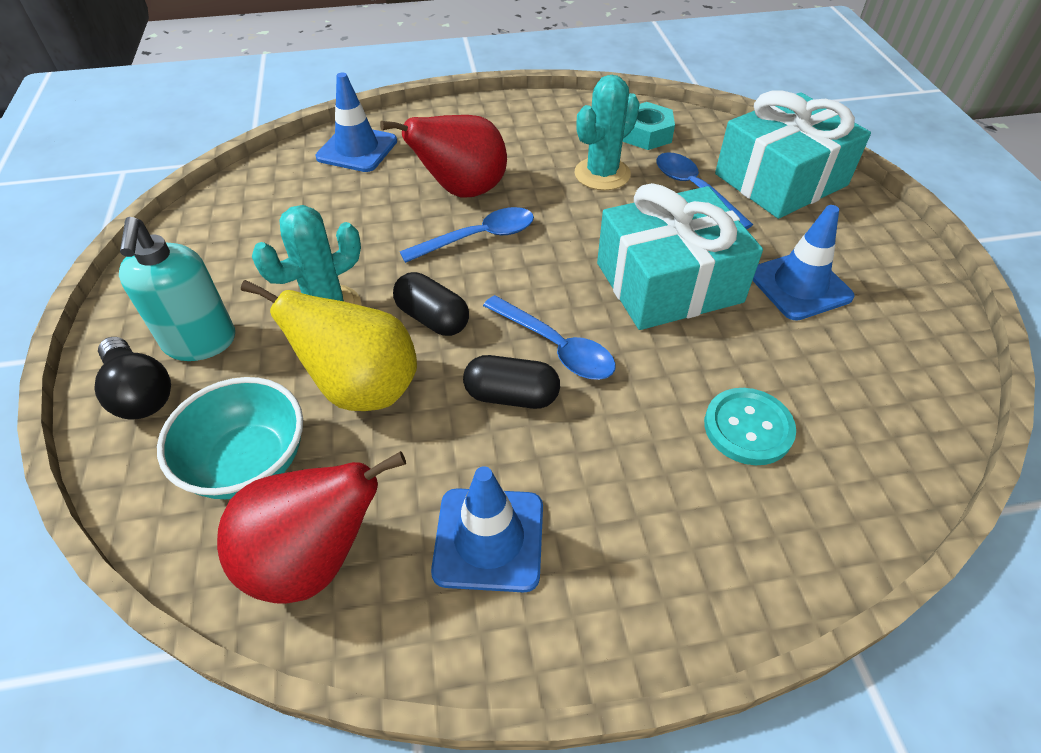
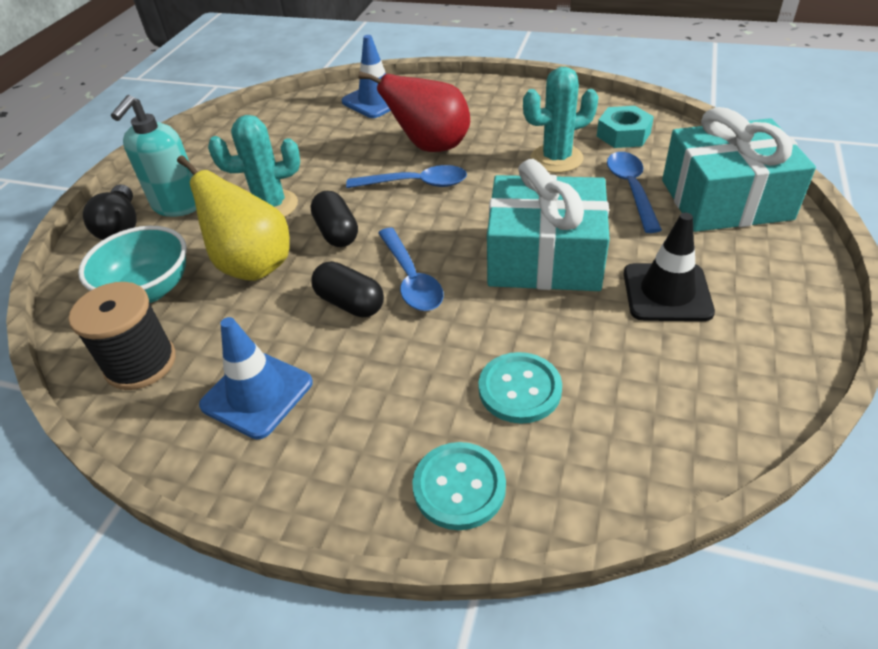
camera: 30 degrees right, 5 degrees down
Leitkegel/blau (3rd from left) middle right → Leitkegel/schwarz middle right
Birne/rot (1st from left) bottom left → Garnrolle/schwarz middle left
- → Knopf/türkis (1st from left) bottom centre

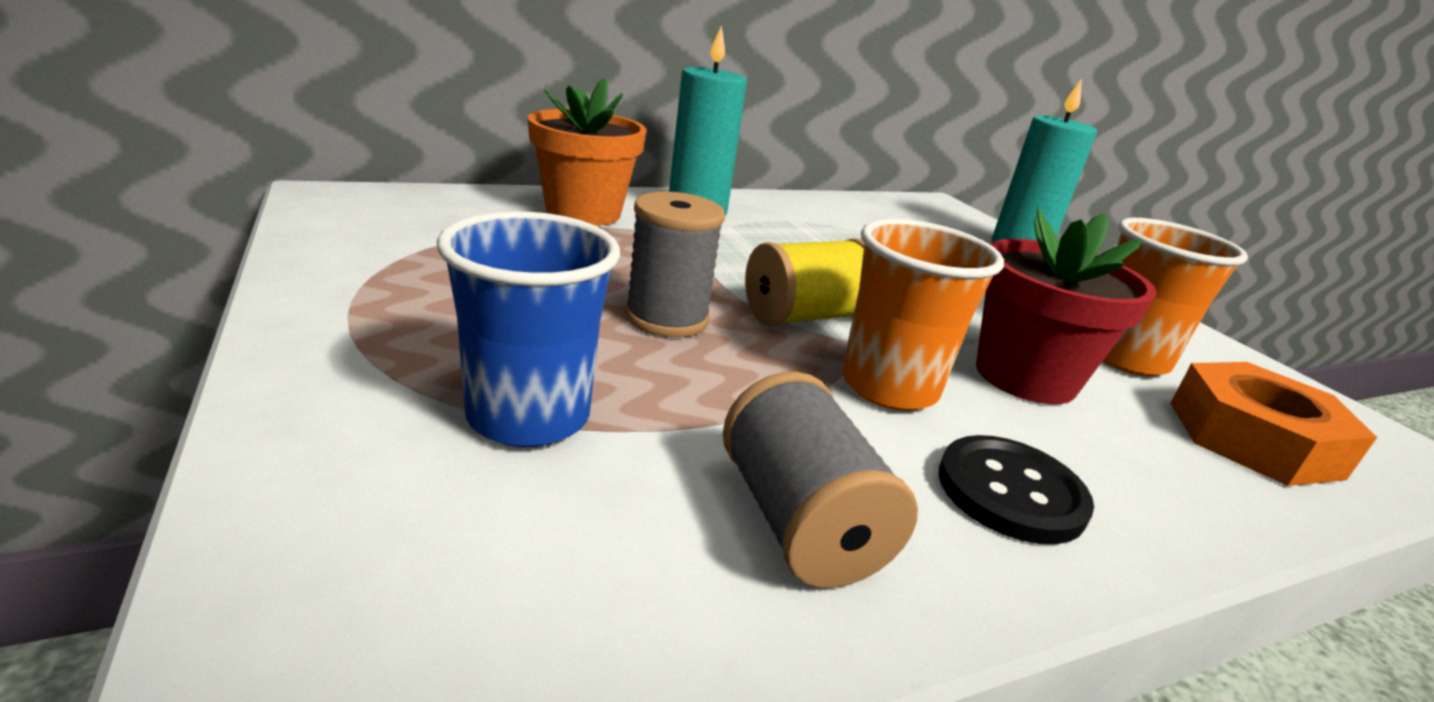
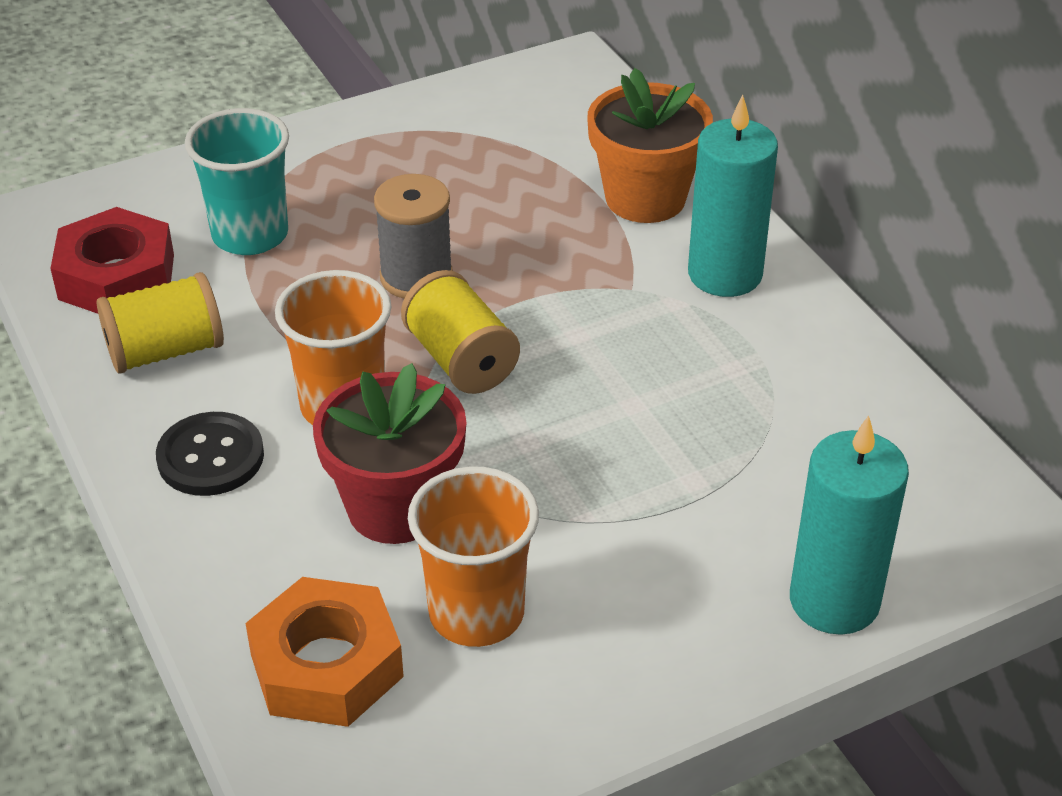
camera: 90 degrees right, 15 degrees up
Becher/blau centre → Becher/türkis top left
Garnrolle/grau (2nd from left) bottom centre → Garnrolle/gelb (1st from left) middle left
- → Sechskantmutter/rot top left

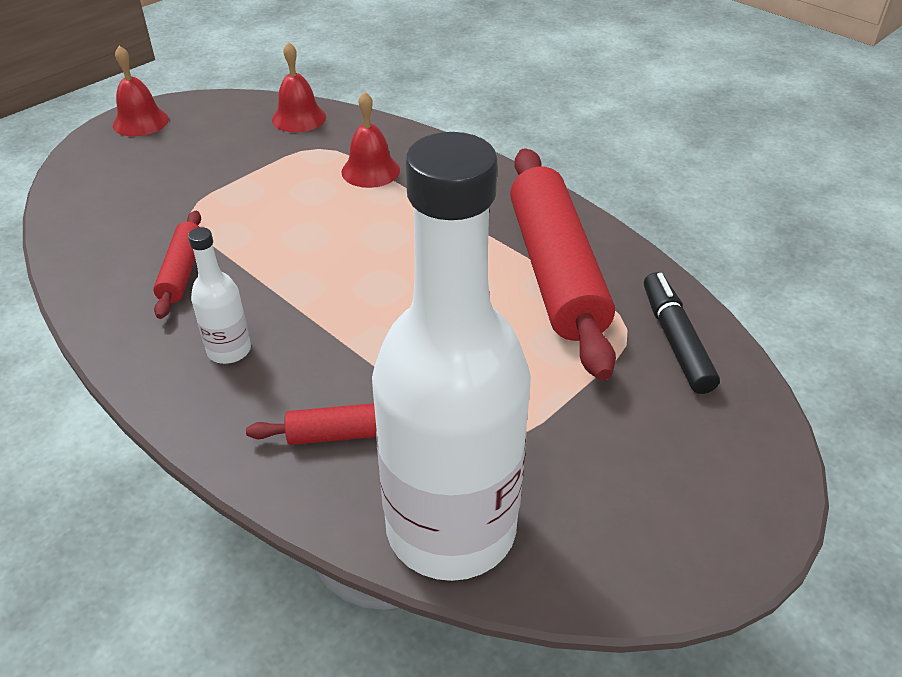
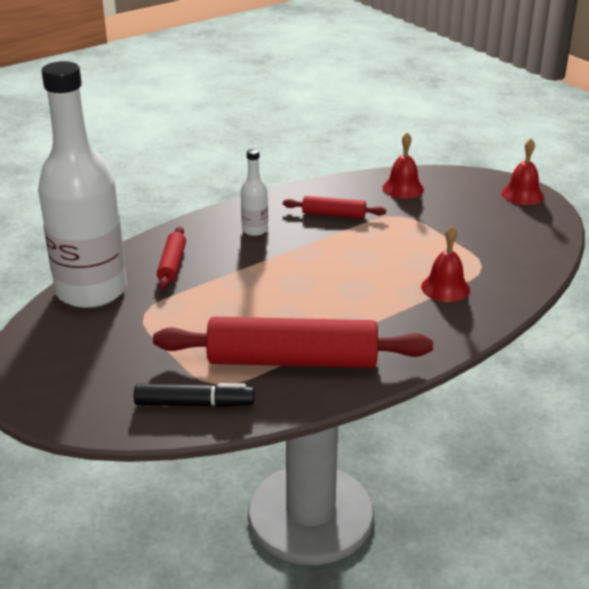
camera: 100 degrees right, 10 degrees down
Glocke/rot (2nd from left in the first image) top left → Glocke/rot (1st from left) top right, move

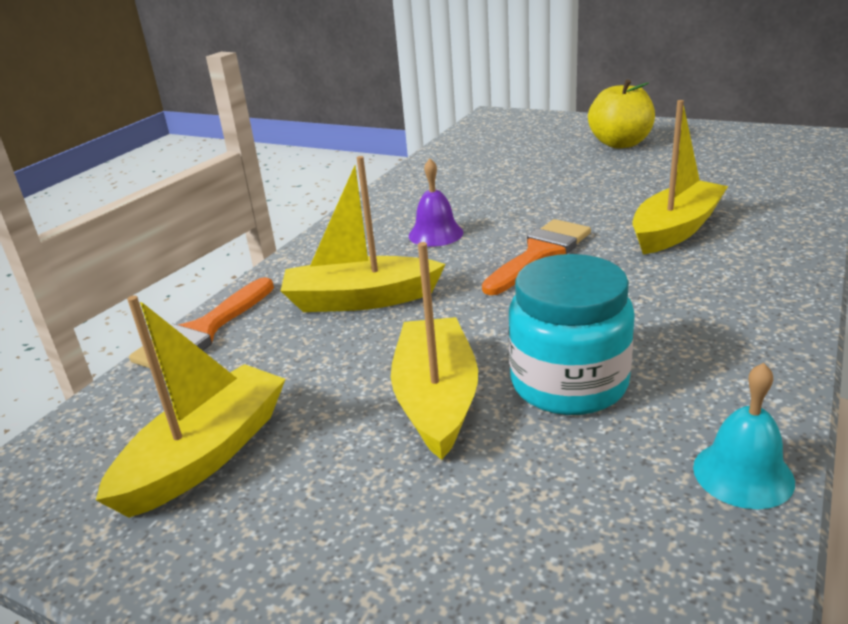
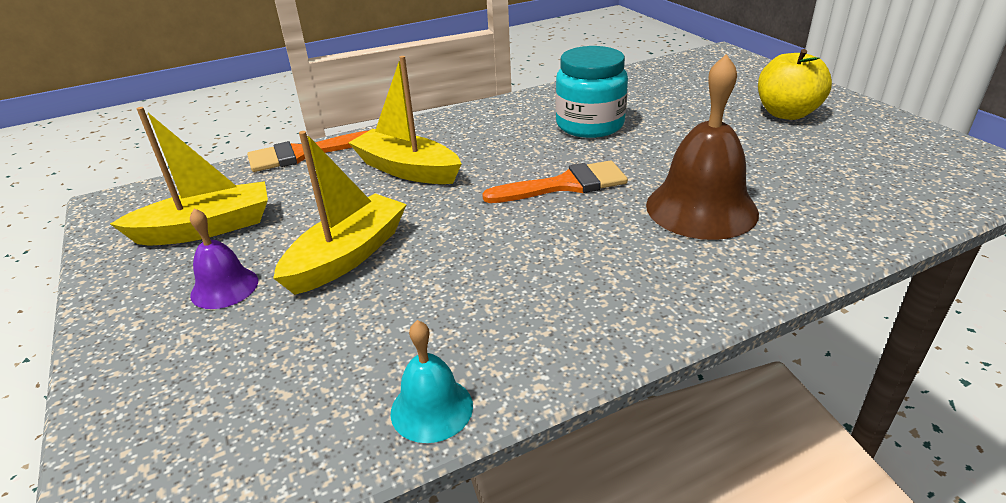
camera: 35 degrees right, 5 degrees up
Boot/gelb (4th from left) top right → Glocke/braun top right
Glocke/lila top centre → Glocke/lila middle left, move
Einmachglas/türkis middle right → Einmachglas/türkis top centre, move

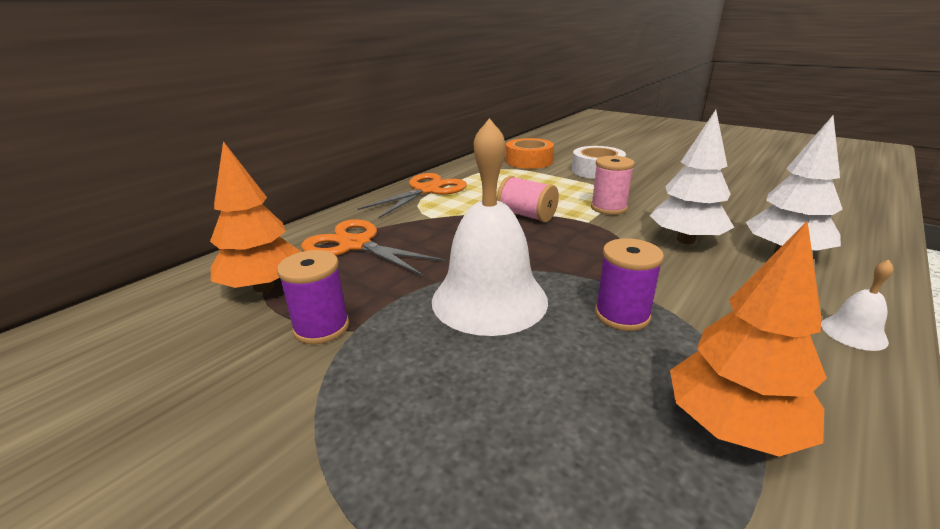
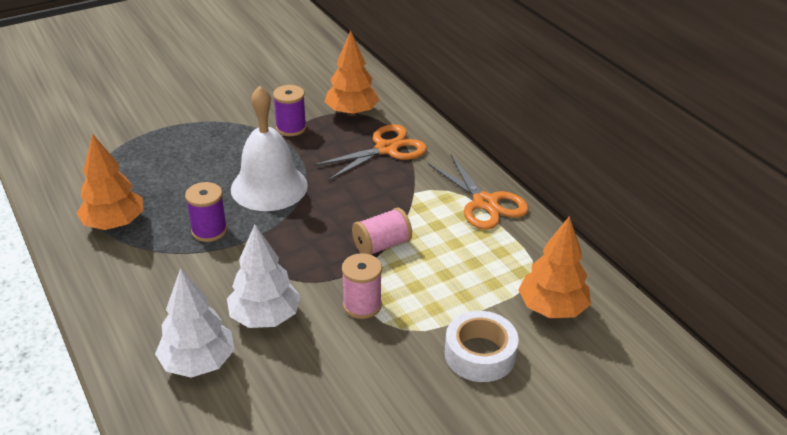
camera: 110 degrees right, 10 degrees up
Klebeband/orange top centre → Baum/orange (3rd from left) middle right
Glocke/weiß (2nd from left) middle right → -

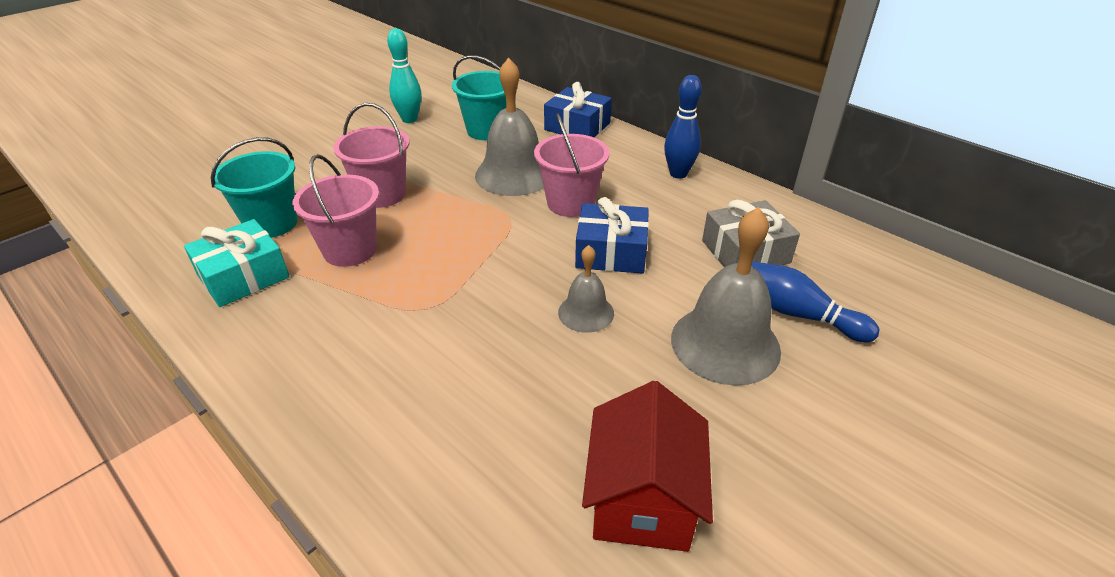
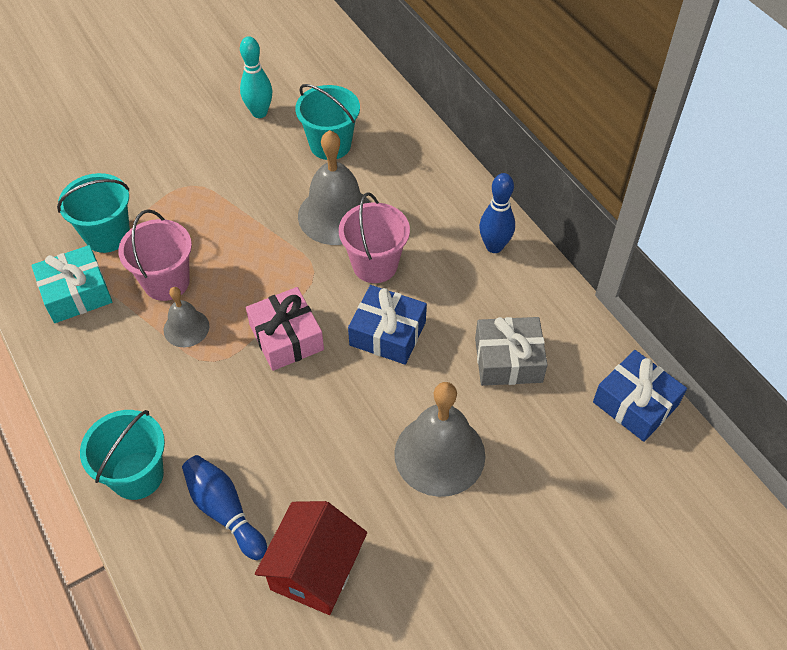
camera: 15 degrees right, 15 degrees up
Geschenk/blau (1st from left in the first image) top centre → Geschenk/blau (2nd from left) middle right, move
Eimer/rosa (2nd from left) top left → -
Glocke/grau (2nd from left in the first image) centre → Glocke/grau (1st from left) middle left, move
Bowlingkegel/blau (2nd from left in the first image) middle right → Bowlingkegel/blau (1st from left) bottom left, move
- → Geschenk/rosa centre
- → Eimer/türkis (2nd from left) bottom left

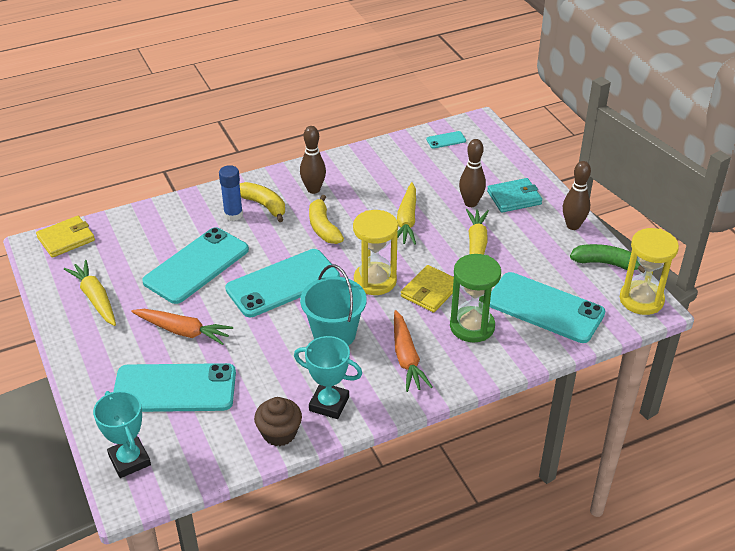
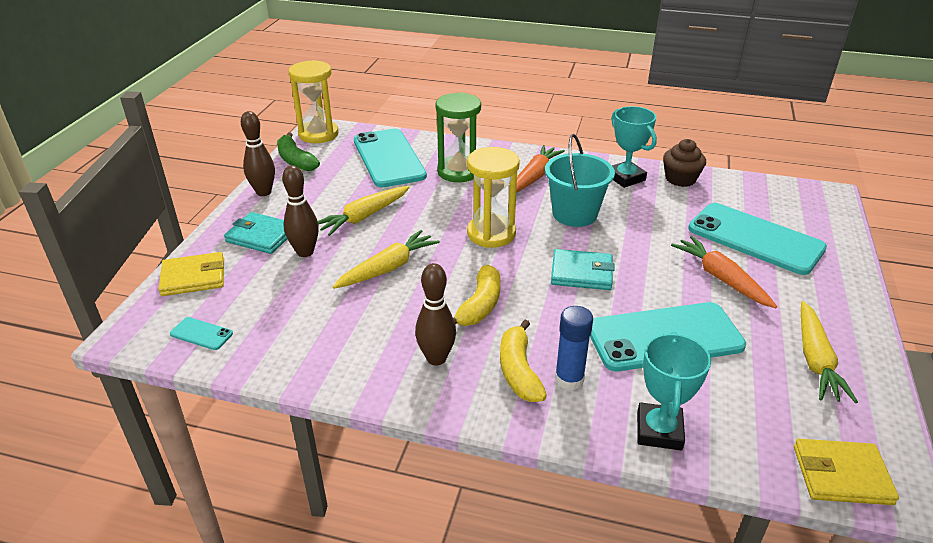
camera: 140 degrees left, 5 degrees down
Handy/türkis (3rd from left) centre → Geldbörse/türkis (2nd from left) centre
Geldbörse/gelb (2nd from left in the first image) centre → Geldbörse/gelb (1st from left) middle left, move
Pokal/türkis (1st from left in the first image) bottom left → Pokal/türkis (2nd from left) bottom right, move

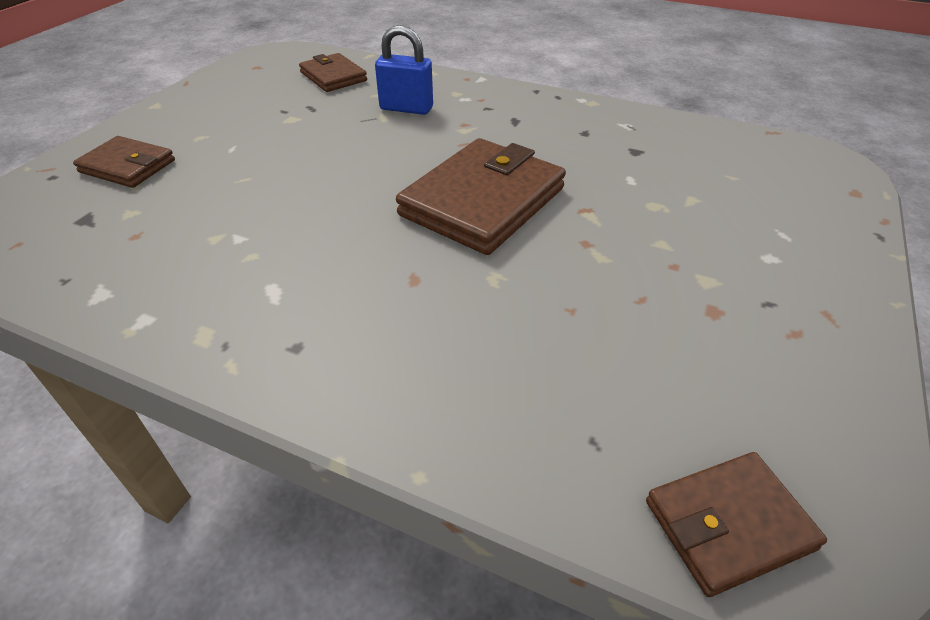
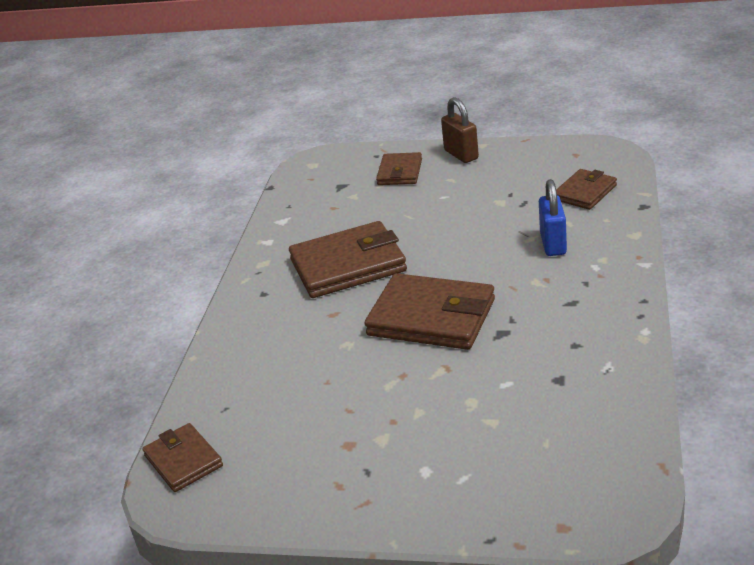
camera: 80 degrees right, 10 degrees down
- → Vorhängeschloss/braun top centre
- → Geldbörse/braun (2nd from left) centre

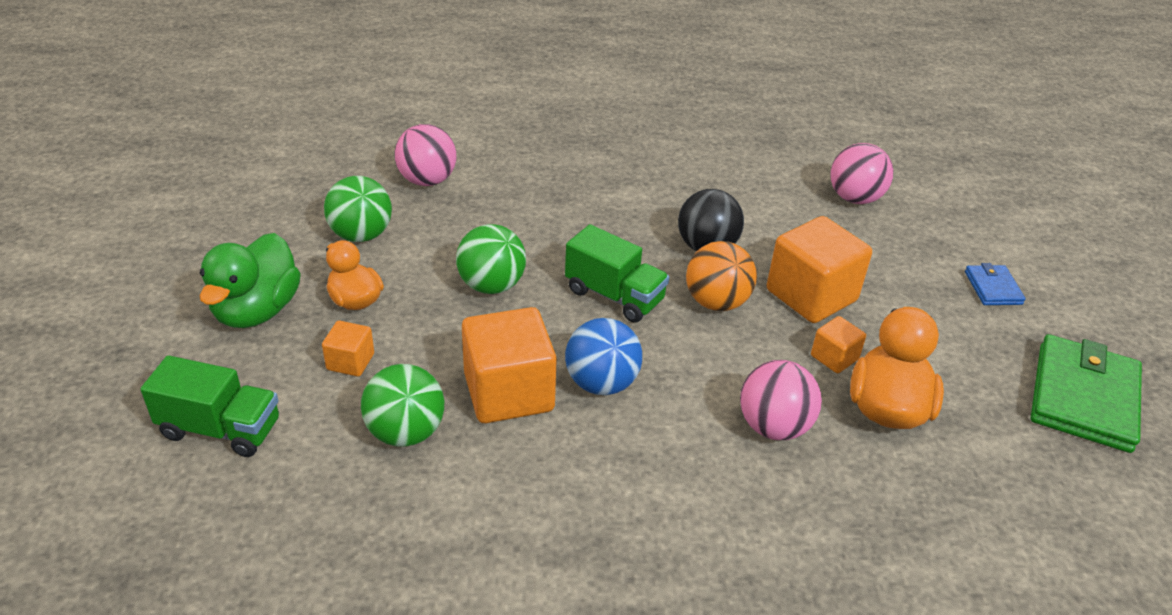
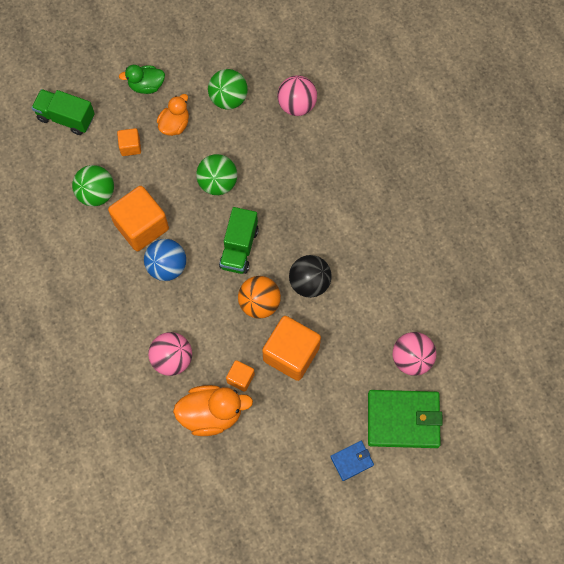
camera: 70 degrees right, 30 degrees up
Ente/grün middle left → Ente/grün top left, x0.64
Geldbörse/grün middle right → Geldbörse/grün bottom right, move
Lastwagen/grün (1st from left) middle left → Lastwagen/grün (1st from left) top left, 120 degrees clockwise

